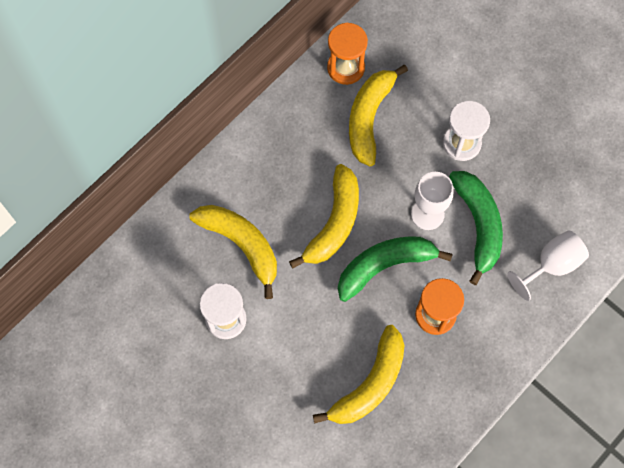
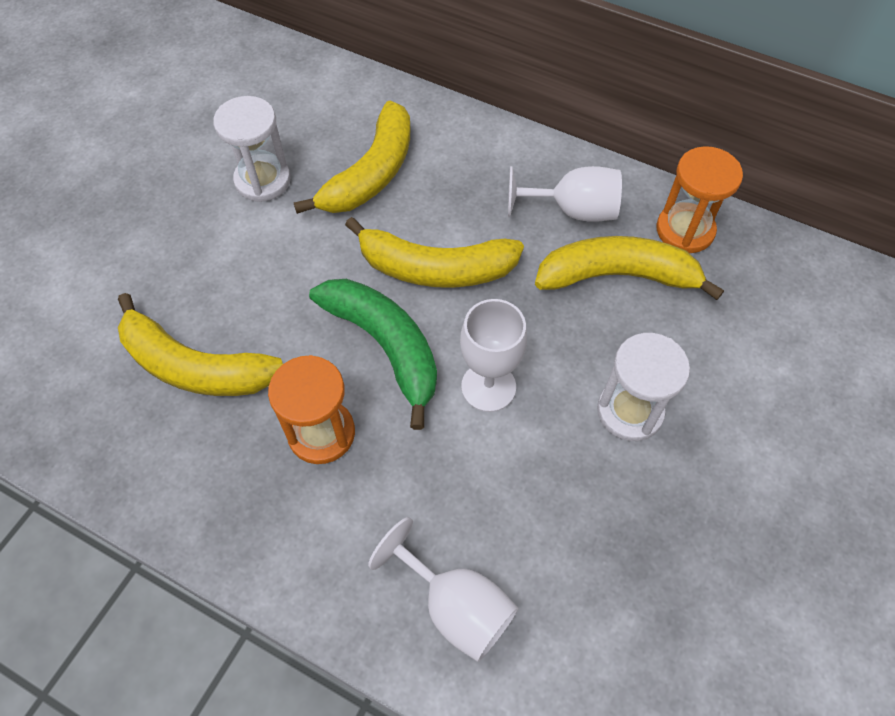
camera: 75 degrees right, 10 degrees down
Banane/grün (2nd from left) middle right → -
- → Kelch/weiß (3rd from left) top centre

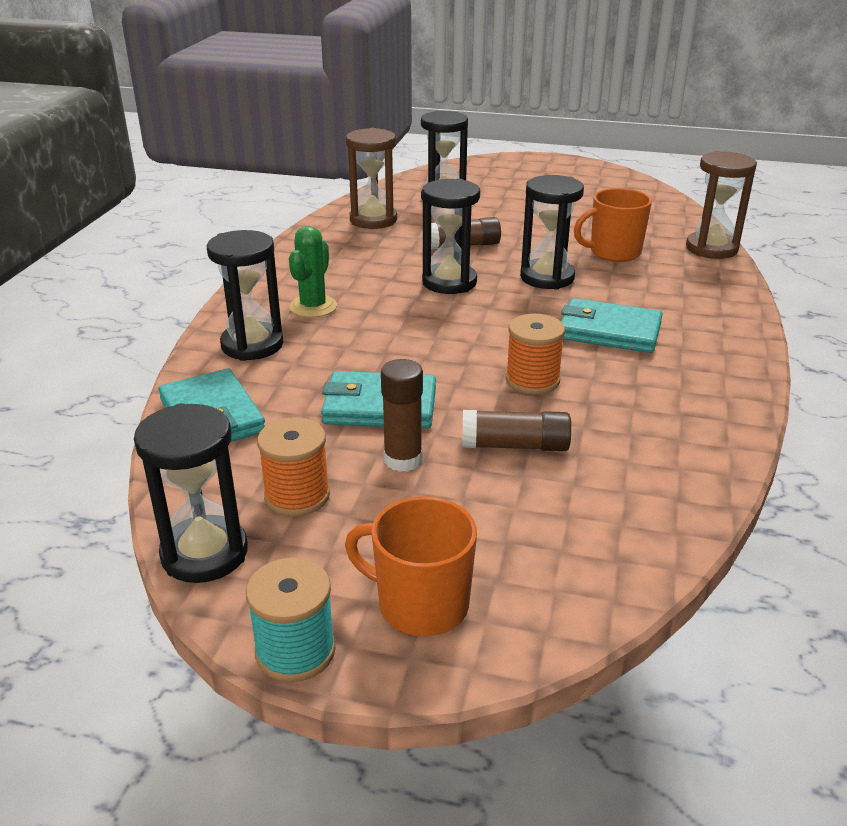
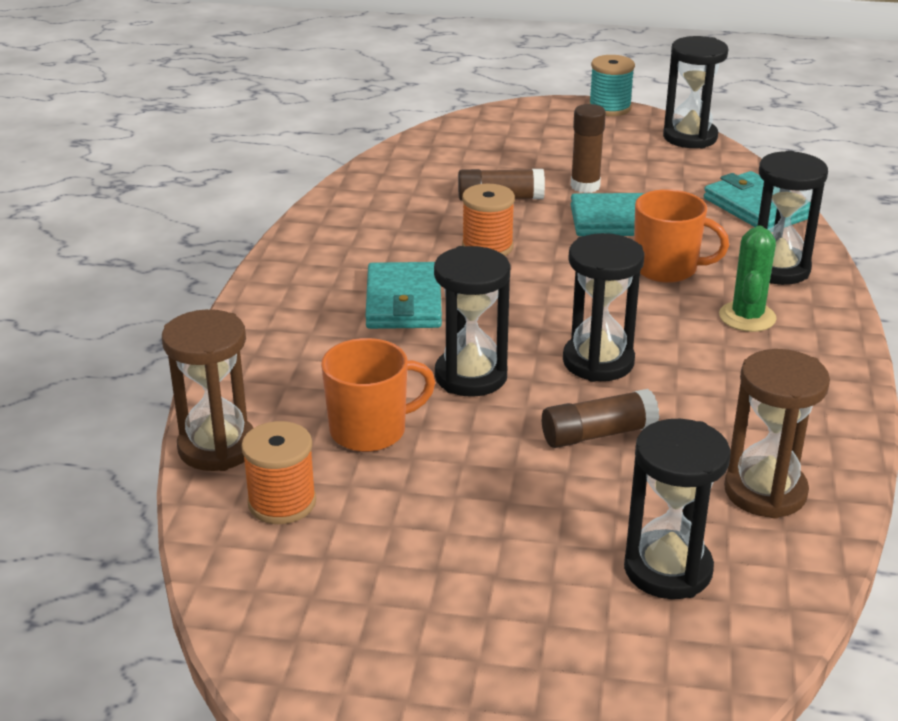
camera: 175 degrees right, 0 degrees up
Geldbörse/türkis (3rd from left in the first image) middle right → Geldbörse/türkis (1st from left) centre, 75 degrees clockwise
Garnrolle/orange (1st from left) centre → Garnrolle/orange (1st from left) middle left, move
Tasse/orange (1st from left in the first image) bottom centre → Tasse/orange (2nd from left) top right, move

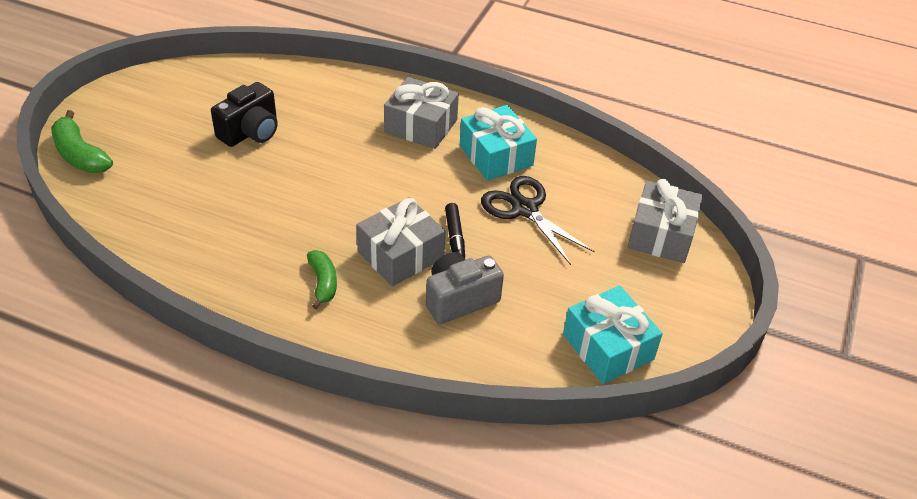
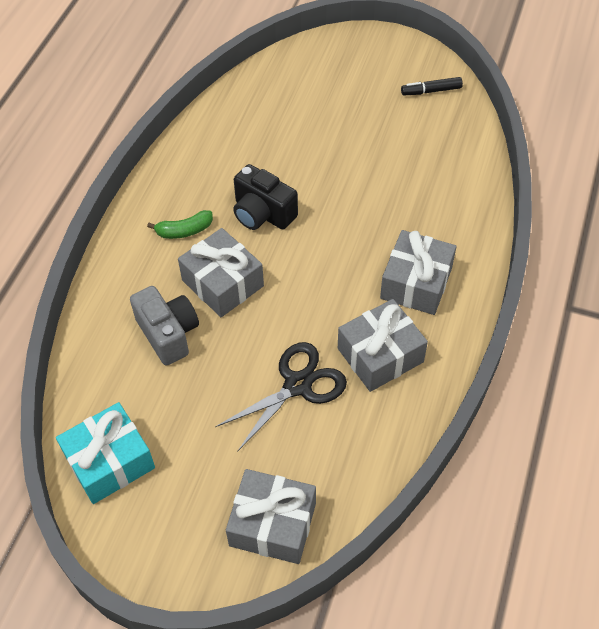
camera: 90 degrees right, 10 degrees up
Kamera/schwarz top left → Kamera/schwarz top centre, move
Geschenk/türkis (1st from left) top centre → Geschenk/grau (3rd from left) centre
Banane/grün (1st from left) top left → -
Filzstift/schwarz centre → Filzstift/schwarz top right, move

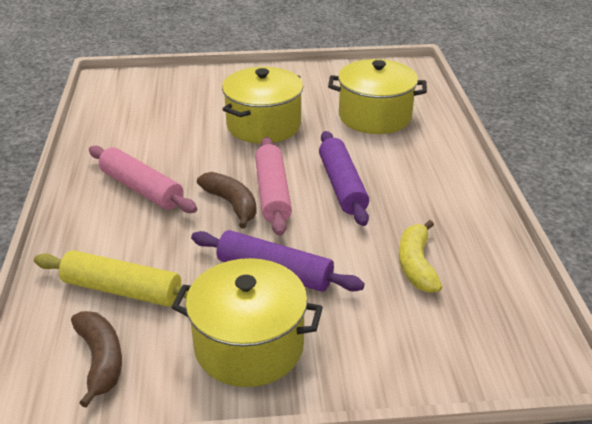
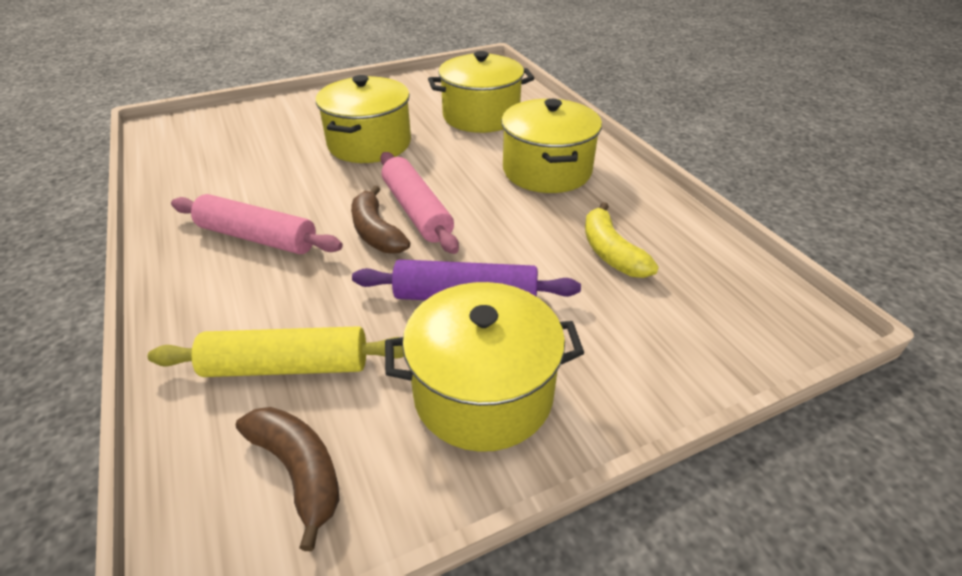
camera: 20 degrees left, 5 degrees up
Nudelholz/lila (2nd from left) centre → -
Banane/braun (2nd from left) centre, 150 degrees counterclockwise
- → Kochtopf/gelb (4th from left) top centre

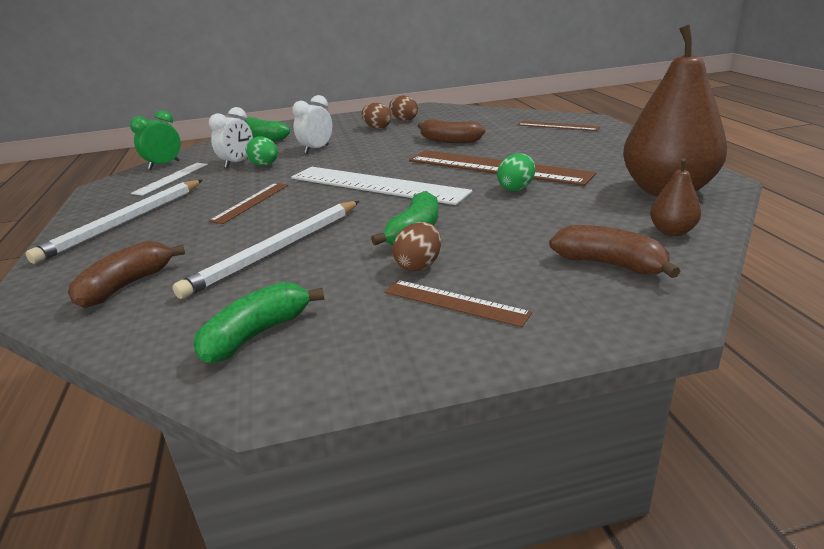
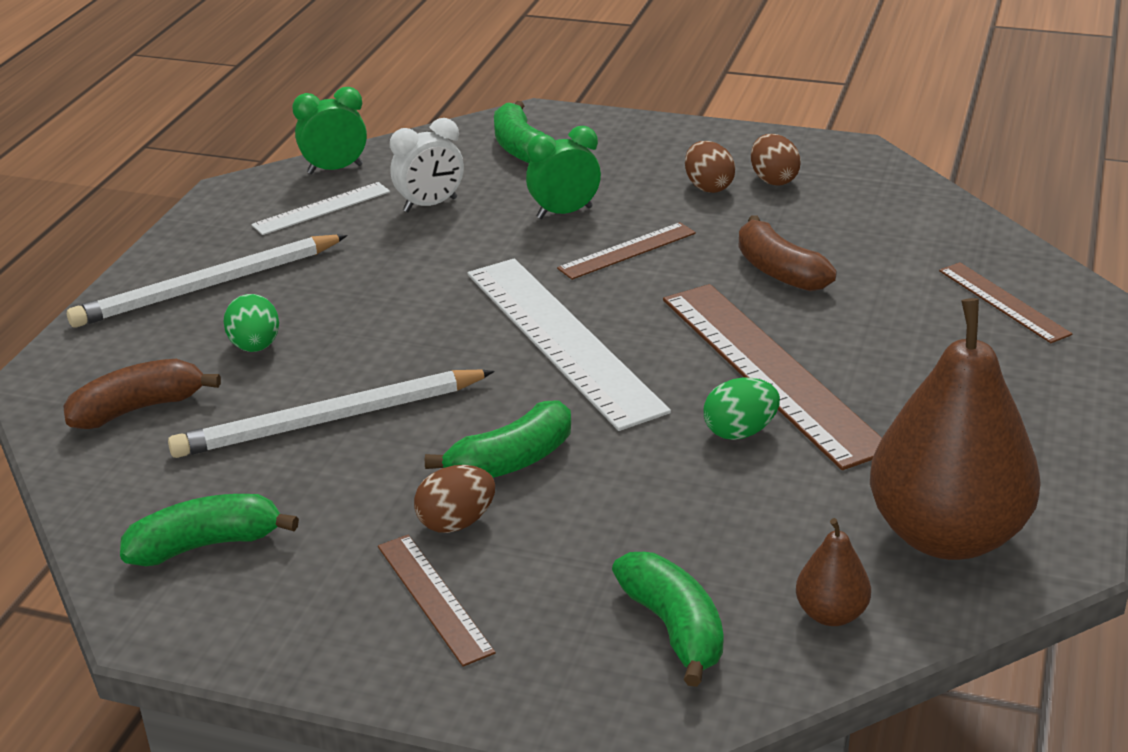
camera: 30 degrees right, 5 degrees up
Wecker/weiß (2nd from left) top centre → Wecker/grün (2nd from left) top centre
Ei/grün (1st from left) top left → Ei/grün (1st from left) middle left, move
Lineal/braun (1st from left in the first image) middle left → Lineal/braun (2nd from left) centre, move
Banane/braun (3rd from left) middle right → Banane/grün (4th from left) bottom centre

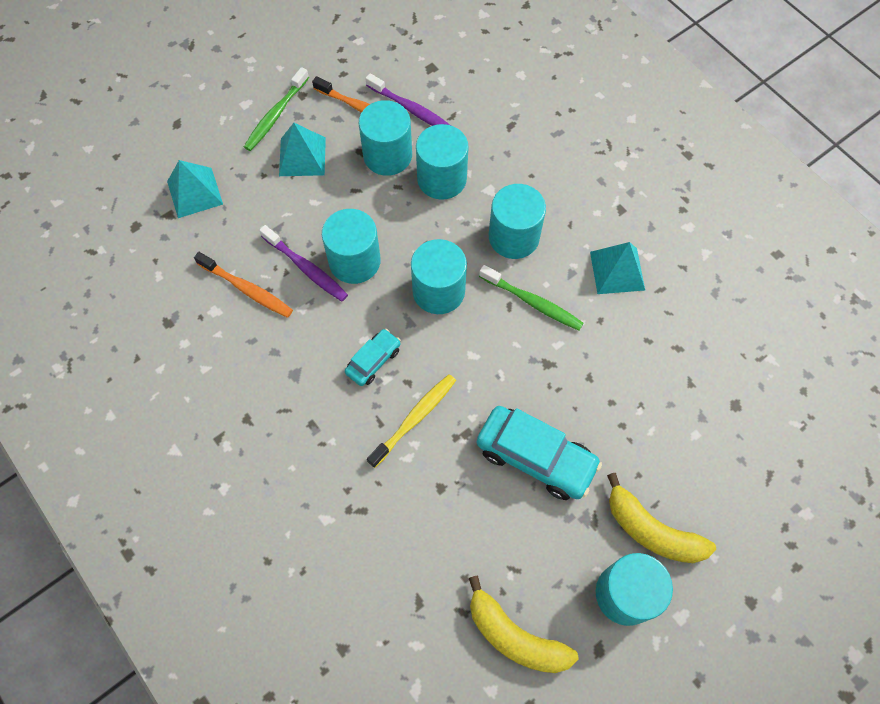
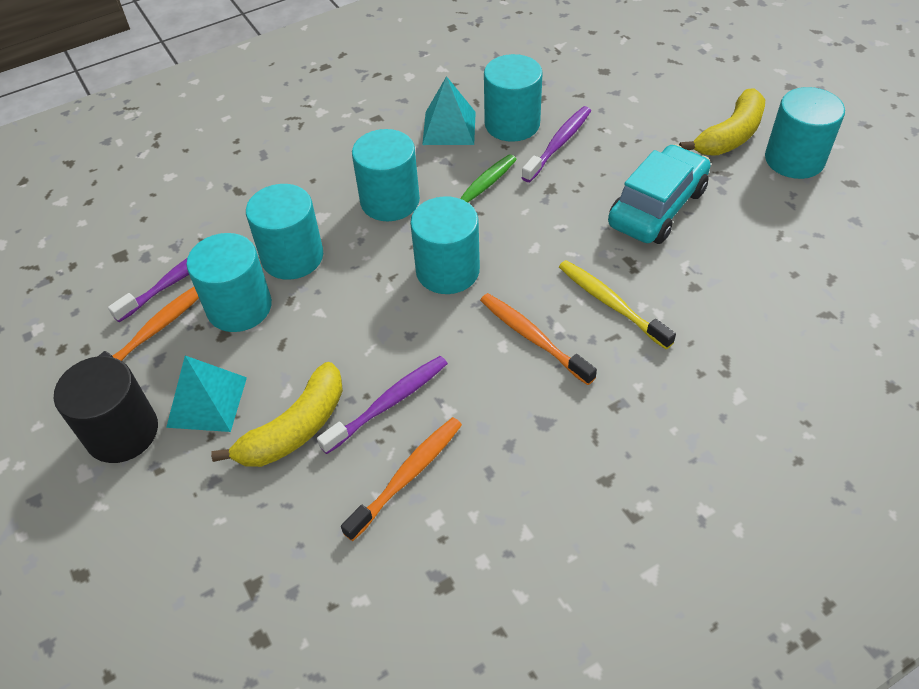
camera: 80 degrees left, 15 degrees down
Zahnbürste/grün (1st from left) top left → Vollzylinder/schwarz middle left
Pyramide/türkis (1st from left) top left → -
Vollzylinder/türkis (1st from left in the first image) centre → Vollzylinder/türkis (5th from left) top centre, move
Auto/türkis (1st from left) centre → Zahnbürste/orange (3rd from left) centre
Banane/gelb (1st from left) bottom centre → Banane/gelb (1st from left) middle left, move
- → Zahnbürste/lila (3rd from left) top centre

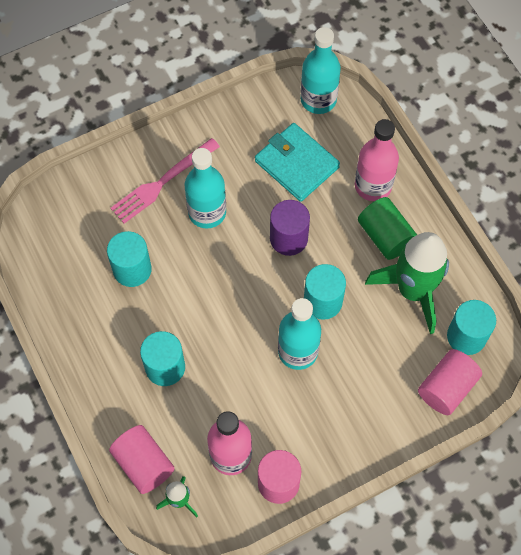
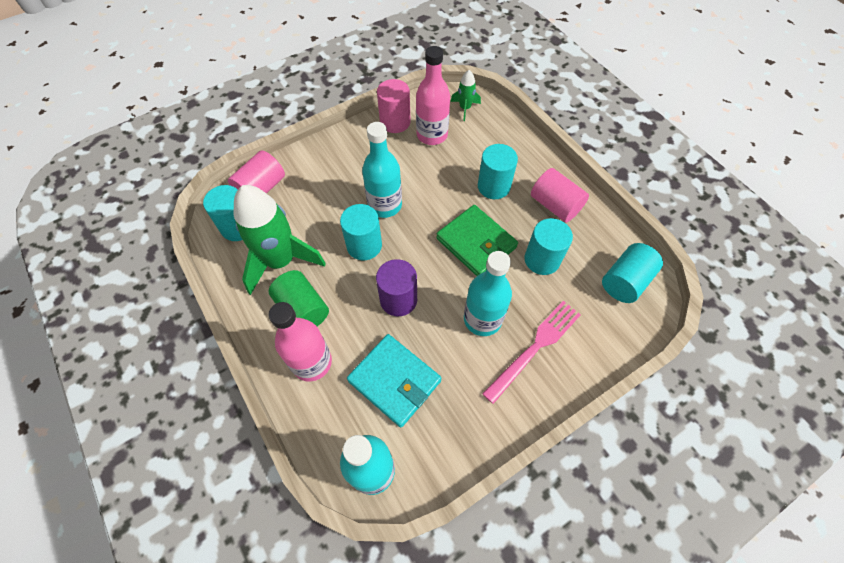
camera: 175 degrees right, 5 degrees down
Vollzylinder/rosa (1st from left in the first image) bottom left → Vollzylinder/rosa (3rd from left) centre, move
- → Geldbörse/grün centre
- → Vollzylinder/türkis (5th from left) middle right

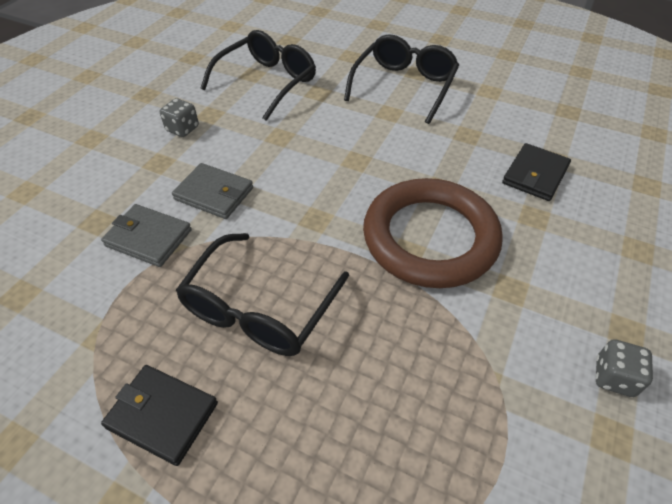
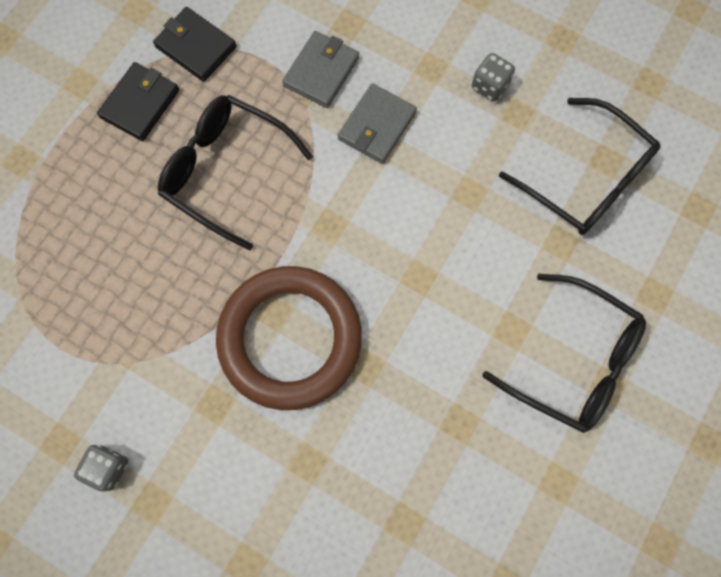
camera: 95 degrees right, 25 degrees up
Geldbörse/schwarz (2nd from left) middle right → Geldbörse/schwarz (2nd from left) top left, move

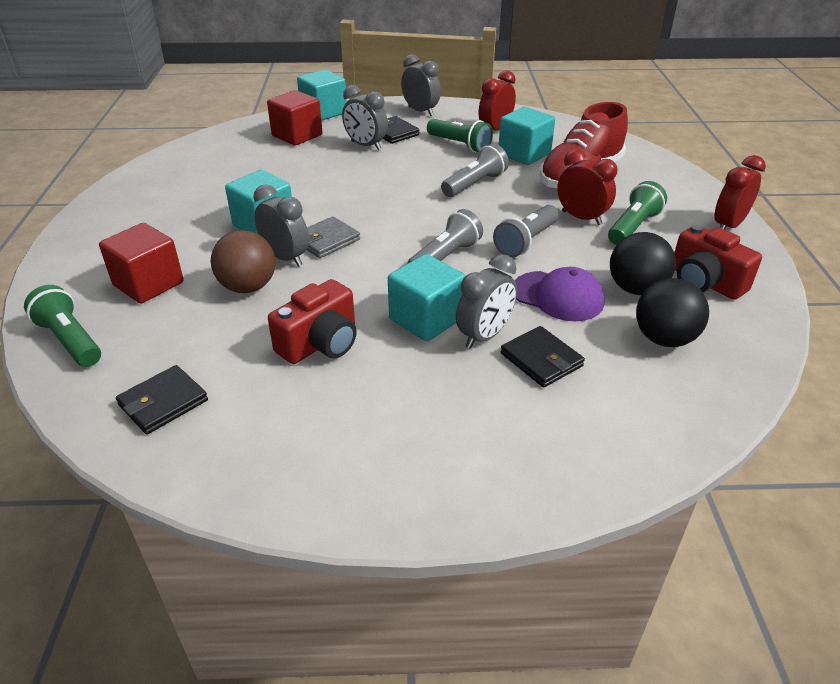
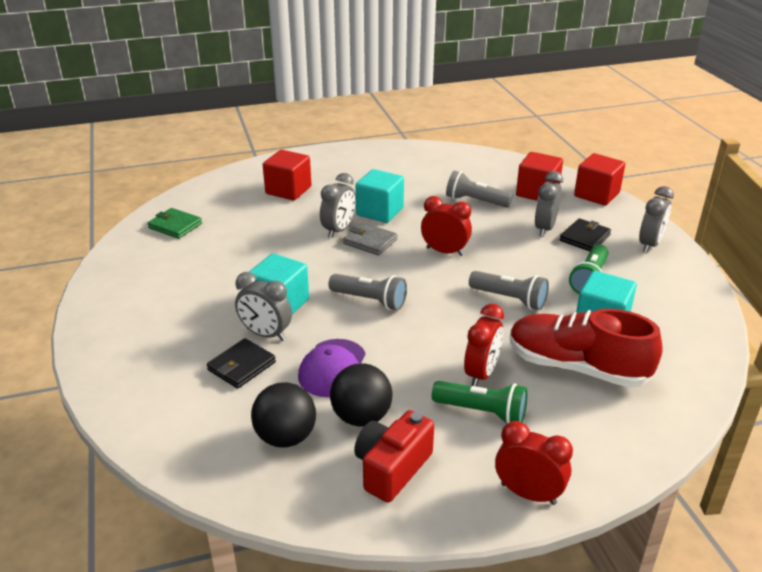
camera: 75 degrees right, 5 degrees down
Kubus/türkis (2nd from left) top centre → Kubus/rot (3rd from left) top right
Wecker/rot (1st from left) top centre → Wecker/rot (1st from left) centre, move
Taschenlampe/grau (3rd from left in the first image) centre → Taschenlampe/grau (2nd from left) top centre, move
Ball/braun middle left → -
Kamera/rot (1st from left) centre → -
Taschenlampe/grün (1st from left) middle left → -
Geldbörse/schwarz (1st from left) middle left → Geldbörse/grün middle left

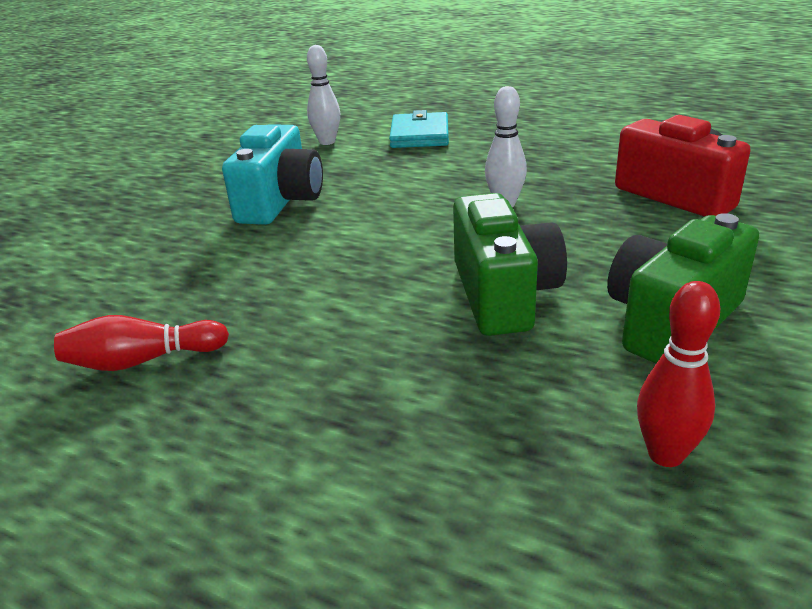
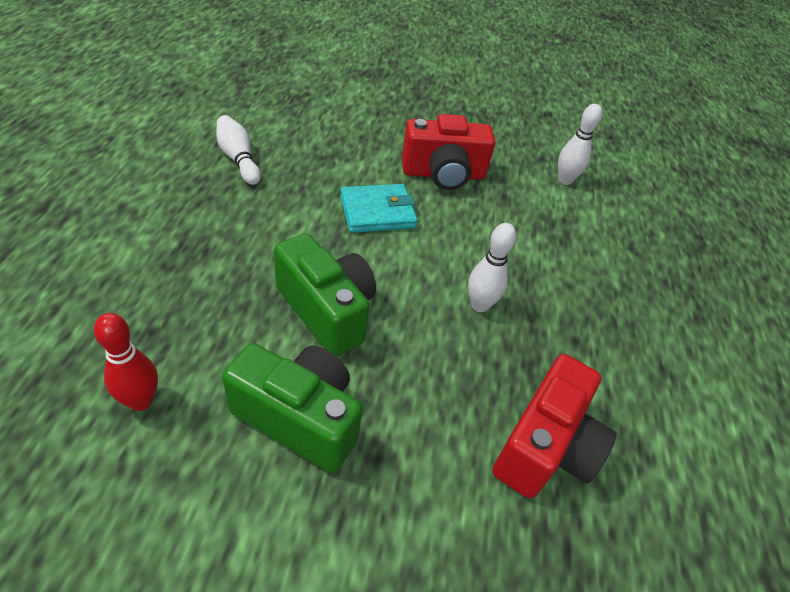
camera: 65 degrees right, 15 degrees up
Geldbörse/türkis top centre → Geldbörse/türkis centre, move
Kamera/türkis top centre → Kamera/rot (1st from left) top centre
Kamera/grün (1st from left in the first image) centre → Kamera/grün (2nd from left) centre, 105 degrees counterclockwise
Bowlingkegel/rot (1st from left) middle left → Bowlingkegel/weiß (1st from left) top left

